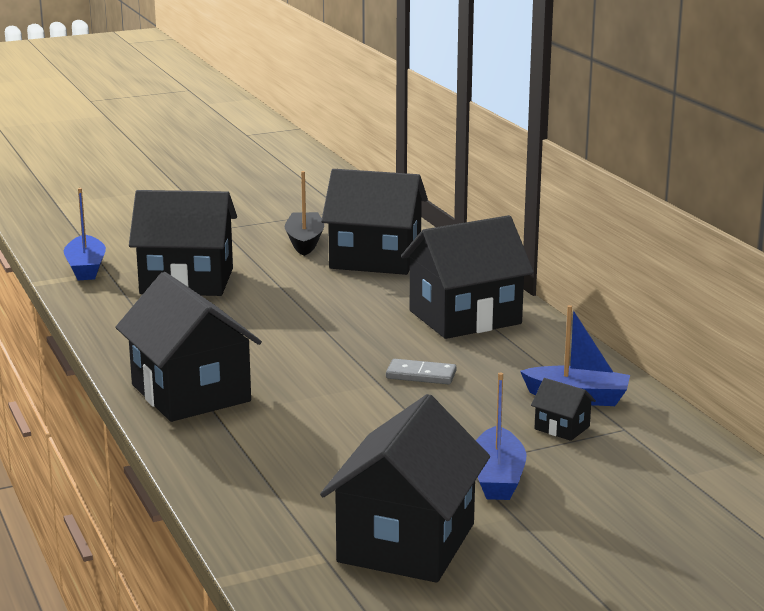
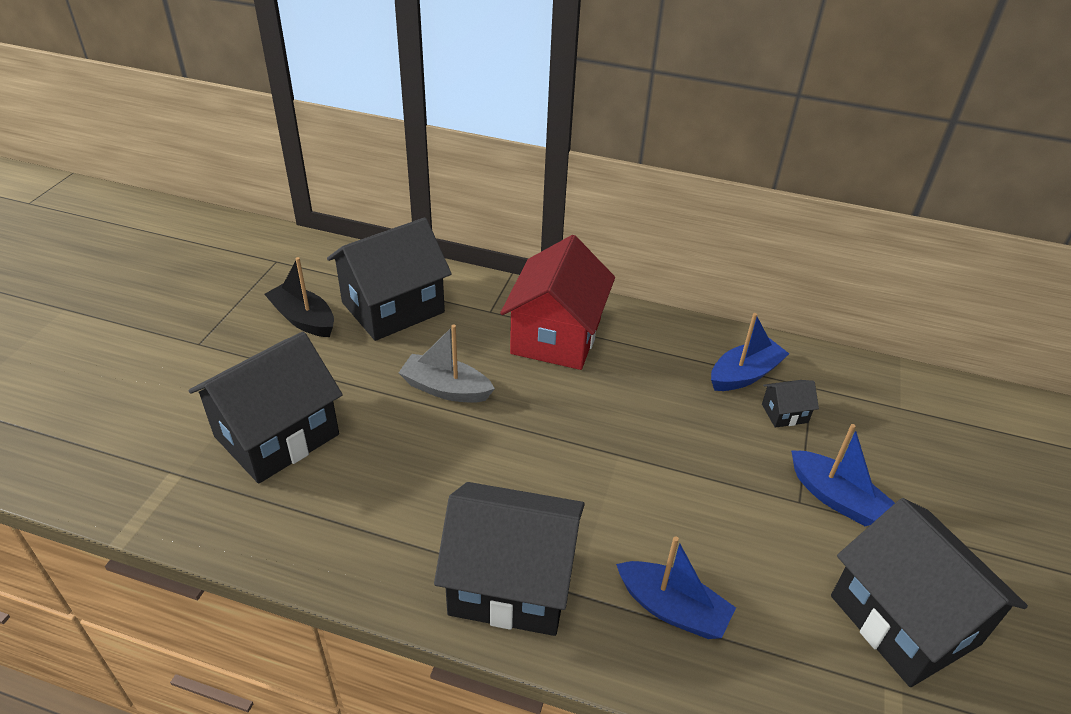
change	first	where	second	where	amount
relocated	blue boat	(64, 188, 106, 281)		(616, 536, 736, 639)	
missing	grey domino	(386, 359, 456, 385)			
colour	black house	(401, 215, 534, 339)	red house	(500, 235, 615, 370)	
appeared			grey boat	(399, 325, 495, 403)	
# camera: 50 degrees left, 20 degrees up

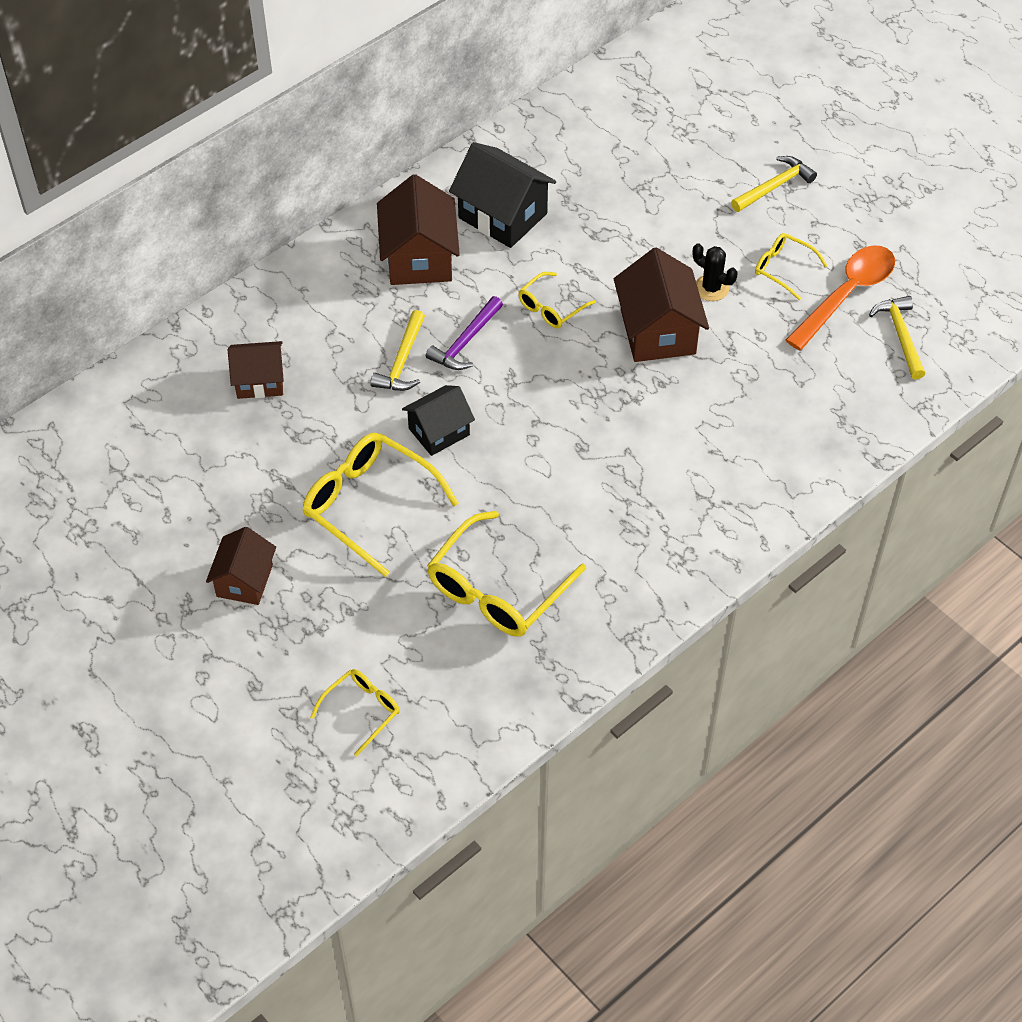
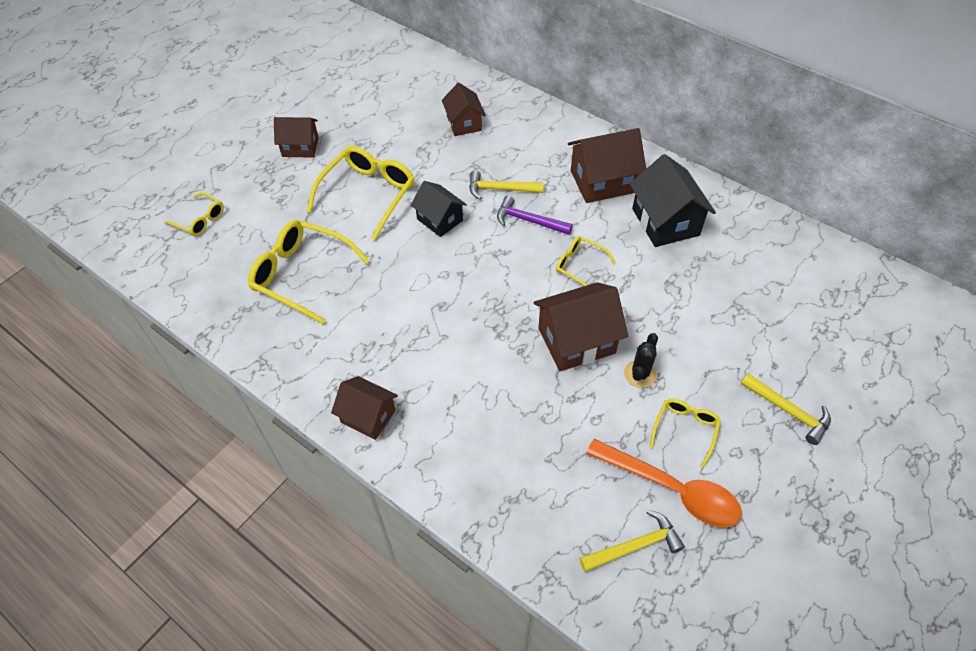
change	first	where	second	where	amount
spun	black house	(449, 142, 556, 248)		(630, 154, 716, 247)	45 degrees counterclockwise
appeared			brown house	(331, 376, 398, 440)	
# camera: 80 degrees right, 0 degrees up

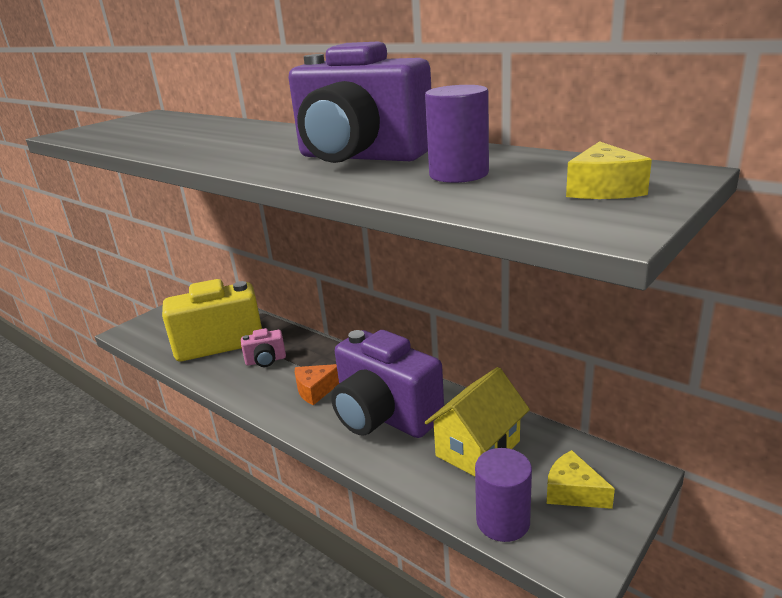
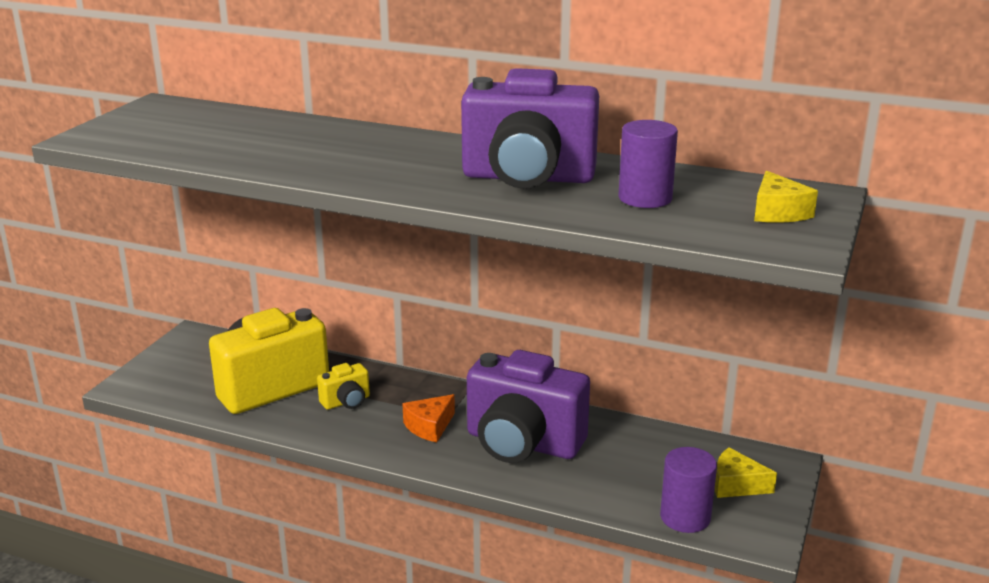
change	first	where	second	where	amount
colour	pink camera	(241, 328, 286, 367)	yellow camera	(317, 363, 370, 410)	
missing	yellow house	(425, 367, 530, 476)			
# camera: 20 degrees left, 0 degrees up

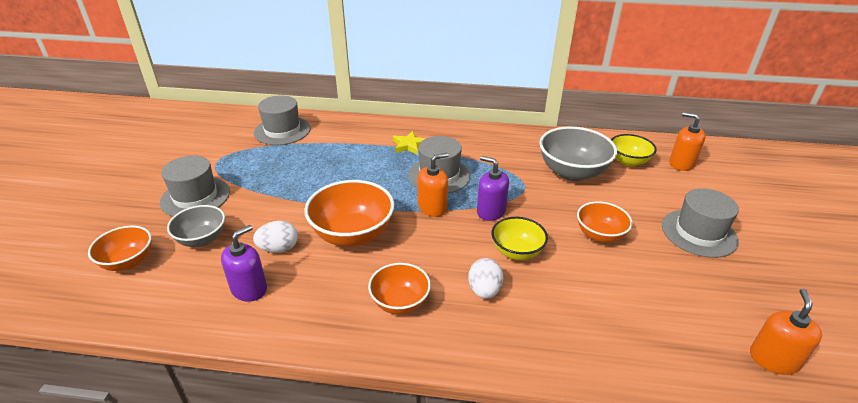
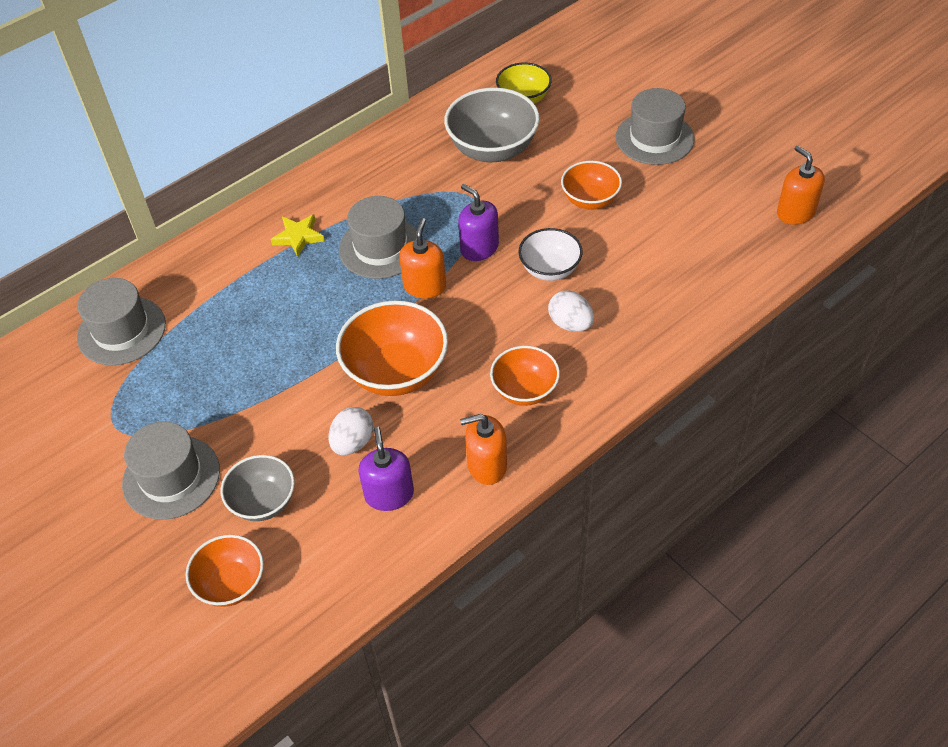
change	first	where	second	where	amount
spun	purple soap dispenser	(477, 156, 509, 221)		(458, 184, 499, 261)	60 degrees clockwise
colour	yellow bowl	(491, 217, 548, 260)	white bowl	(518, 228, 583, 281)	
relocated	orange soap dispenser	(669, 112, 705, 171)		(460, 414, 507, 485)	
# camera: 45 degrees left, 15 degrees up

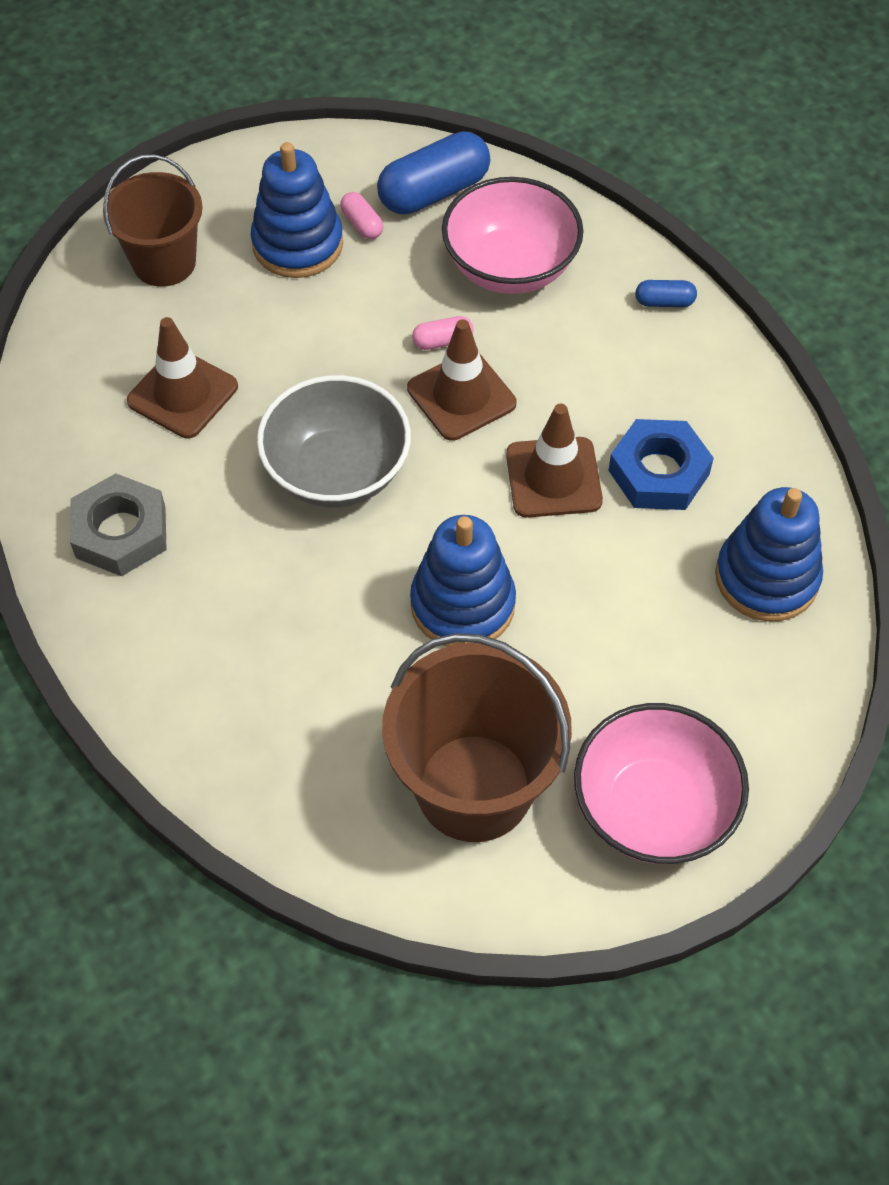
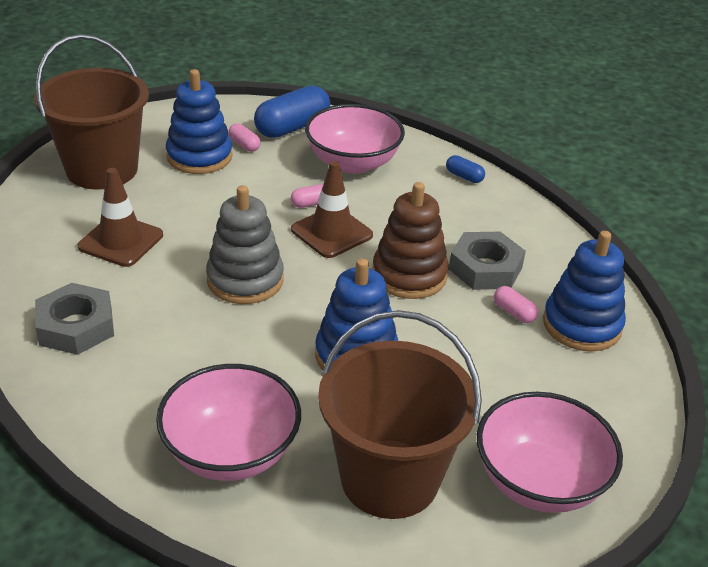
change	first	where	second	where	amount
size	brown bucket	(103, 154, 203, 287)		(34, 34, 149, 189)	x1.52
exchanged	grey bowl	(257, 375, 411, 508)	grey stacking toy	(206, 185, 284, 304)	
exchanged	brown traffic cone	(506, 404, 603, 518)	brown stacking toy	(372, 182, 449, 299)	
colour	blue nut	(608, 419, 714, 510)	grey nut	(449, 232, 526, 290)	
spun	blue capsule	(635, 280, 697, 307)		(446, 155, 485, 183)	45 degrees clockwise
appeared			pink bowl	(156, 364, 301, 481)	
appeared			pink capsule	(494, 286, 538, 323)	
# camera: 10 degrees left, 20 degrees down

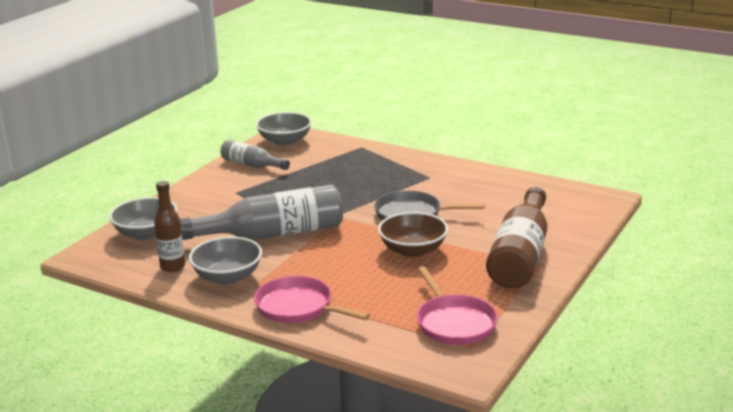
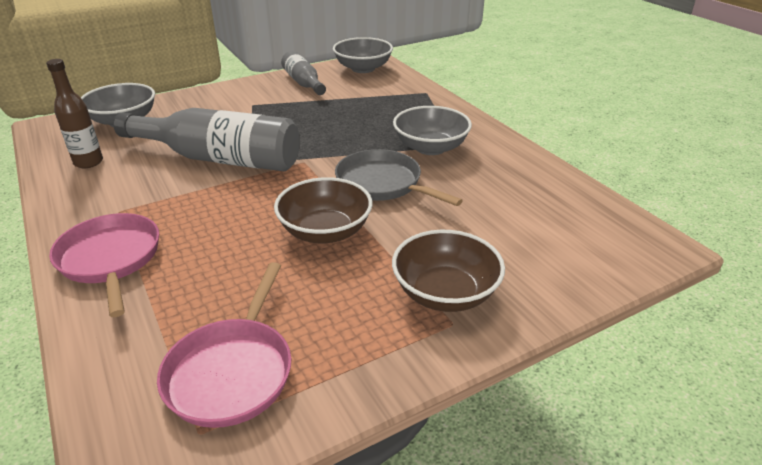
change	first	where	second	where	amount
relocated	grey bowl	(189, 237, 262, 284)		(393, 106, 472, 155)	
exchanged	brown bottle	(486, 187, 547, 289)	brown bowl	(392, 230, 505, 312)	
# camera: 30 degrees right, 10 degrees up

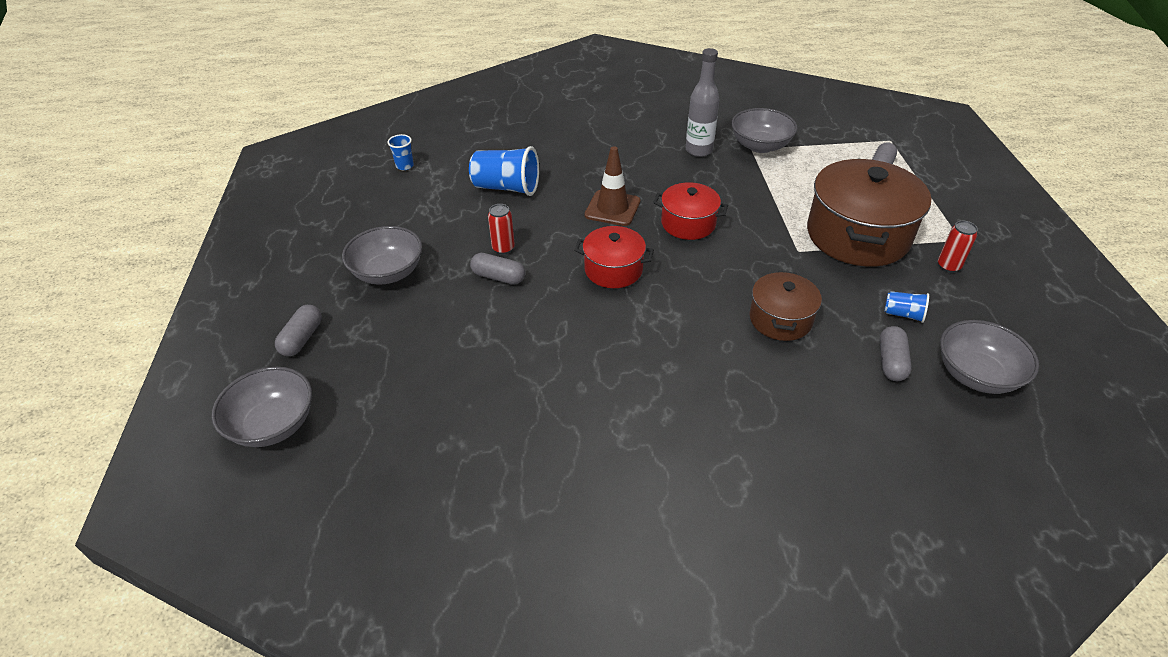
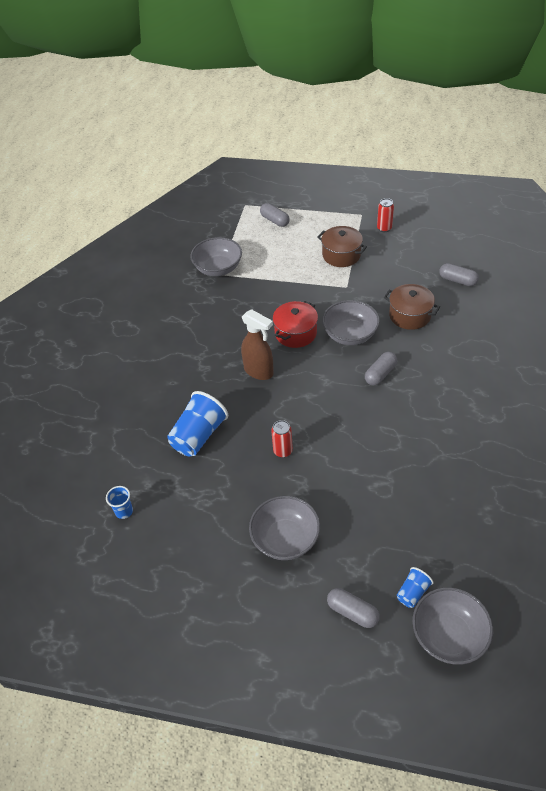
change	first	where	second	where	amount
relocated	grey capsule	(470, 253, 525, 285)		(365, 352, 397, 386)	
missing	red pot	(574, 226, 654, 288)			
exchanged	brown traffic cone	(585, 146, 640, 226)	brown spray bottle	(241, 309, 274, 380)	
missing	grey bottle	(686, 48, 719, 157)			
size	brown pot	(807, 158, 931, 267)		(317, 226, 367, 267)	x0.55
relocated	blue cup	(884, 291, 929, 323)		(397, 567, 434, 608)	
relocated	grey bowl	(940, 320, 1039, 394)		(322, 300, 380, 345)	
# camera: 70 degrees left, 5 degrees up

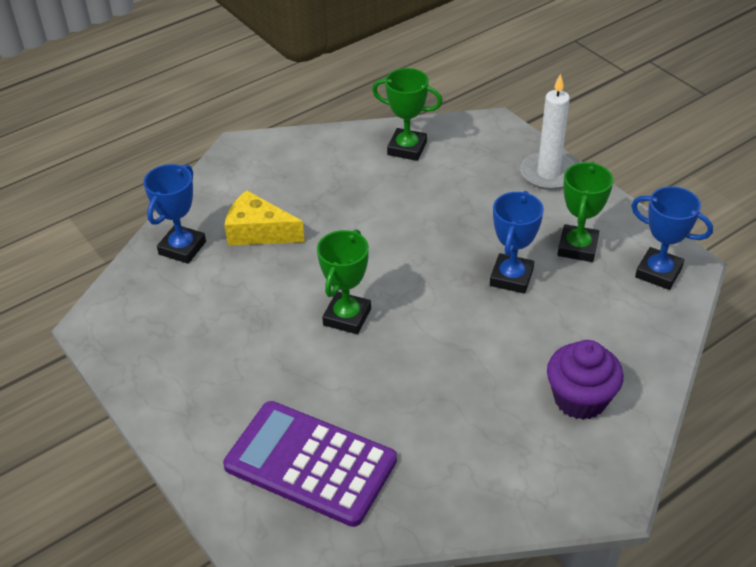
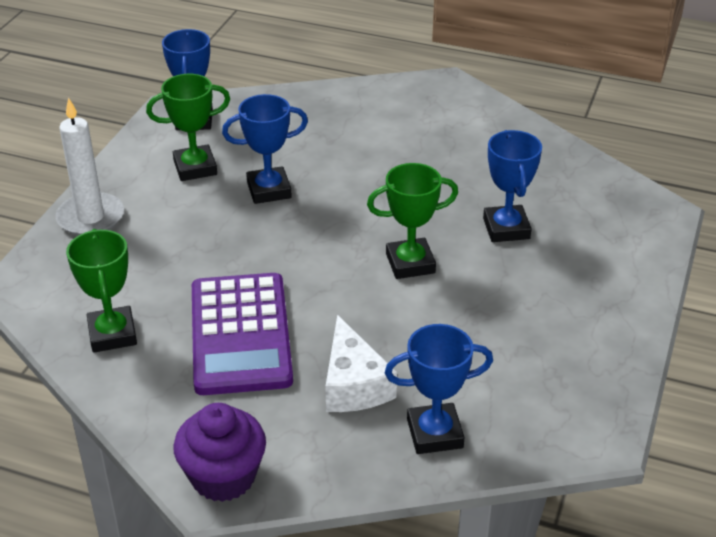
change	first	where	second	where	amount
relocated	purple calculator	(223, 401, 397, 527)		(192, 273, 293, 395)	
colour	yellow cheese	(225, 190, 305, 246)	white cheese	(325, 315, 397, 412)	
relocated	purple cupcake	(547, 340, 624, 420)		(173, 403, 266, 502)	
appeared			blue trophy	(483, 130, 542, 242)	
# camera: 125 degrees left, 5 degrees down

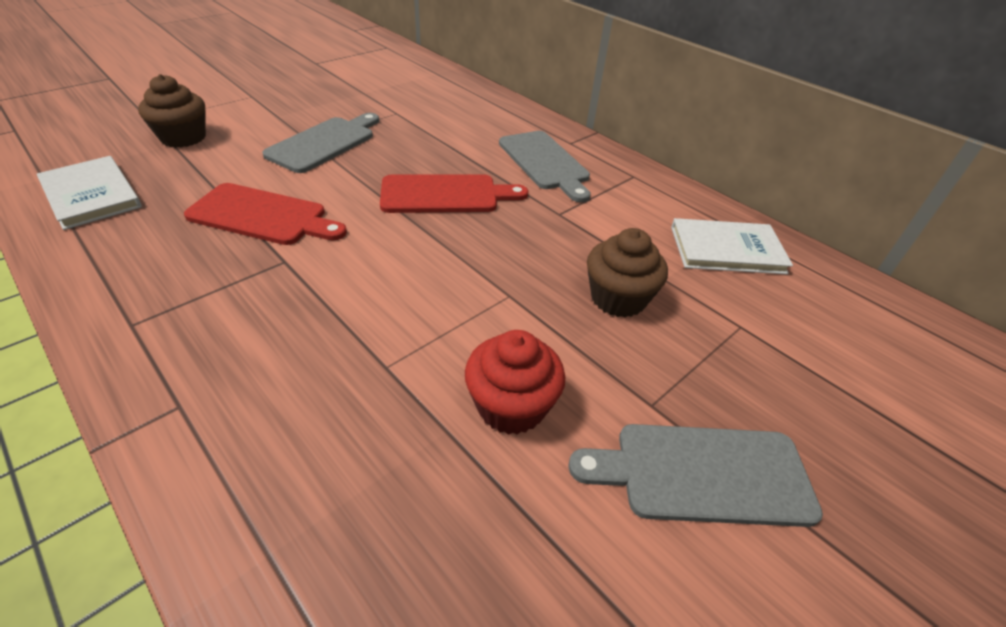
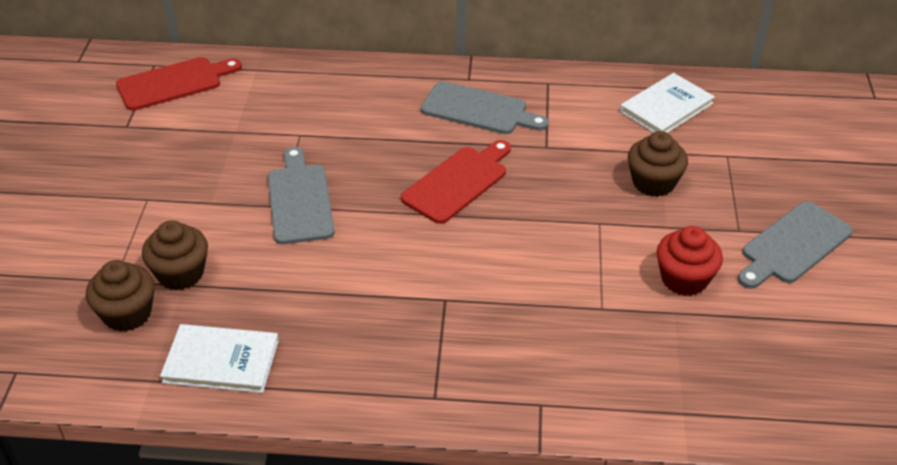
change	first	where	second	where	amount
relocated	red cutting board	(184, 183, 347, 245)		(116, 57, 242, 111)	
appeared			brown cupcake	(86, 260, 155, 331)	
# camera: 40 degrees left, 0 degrees up

